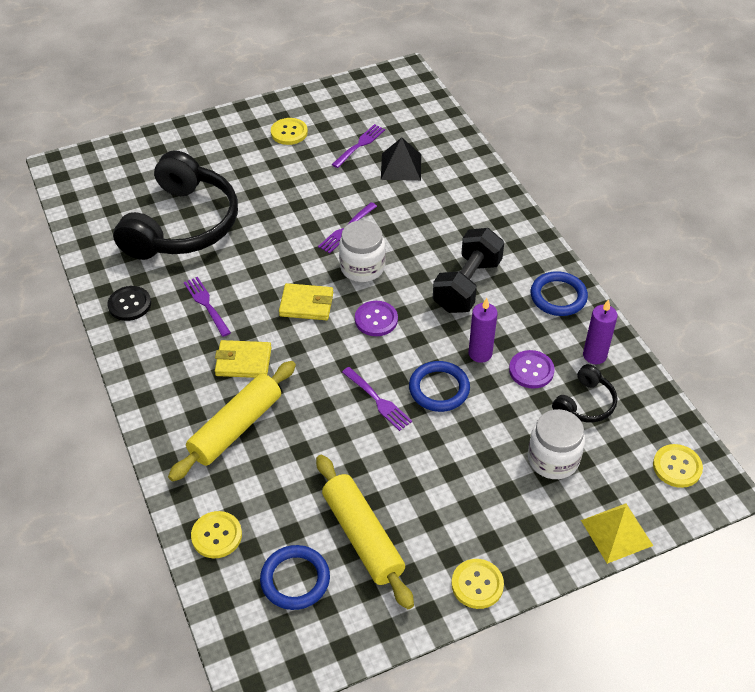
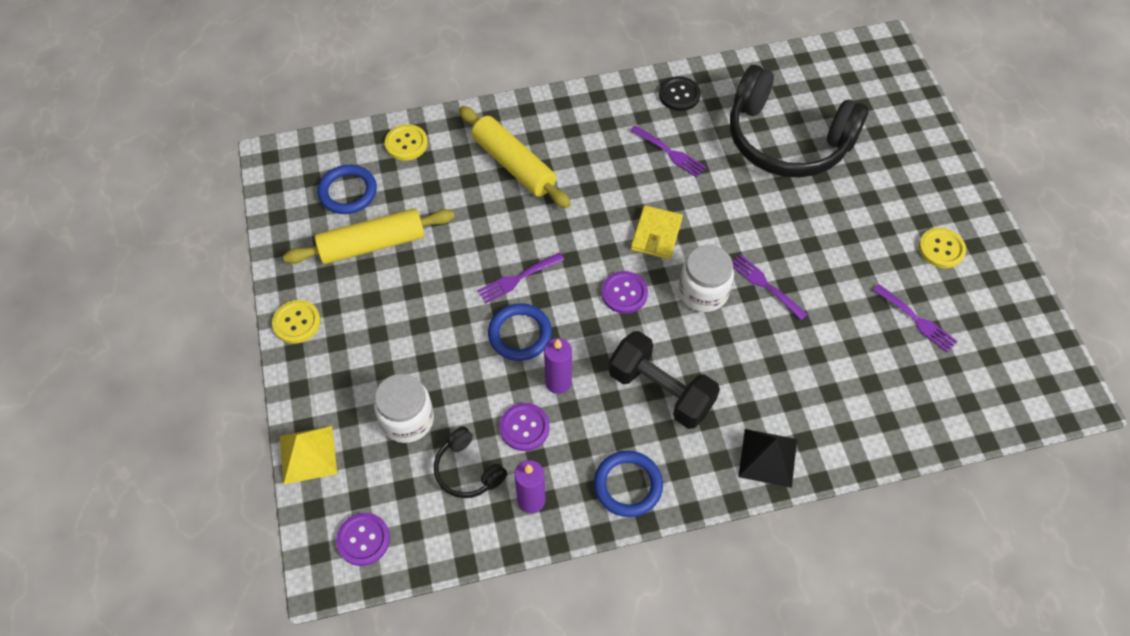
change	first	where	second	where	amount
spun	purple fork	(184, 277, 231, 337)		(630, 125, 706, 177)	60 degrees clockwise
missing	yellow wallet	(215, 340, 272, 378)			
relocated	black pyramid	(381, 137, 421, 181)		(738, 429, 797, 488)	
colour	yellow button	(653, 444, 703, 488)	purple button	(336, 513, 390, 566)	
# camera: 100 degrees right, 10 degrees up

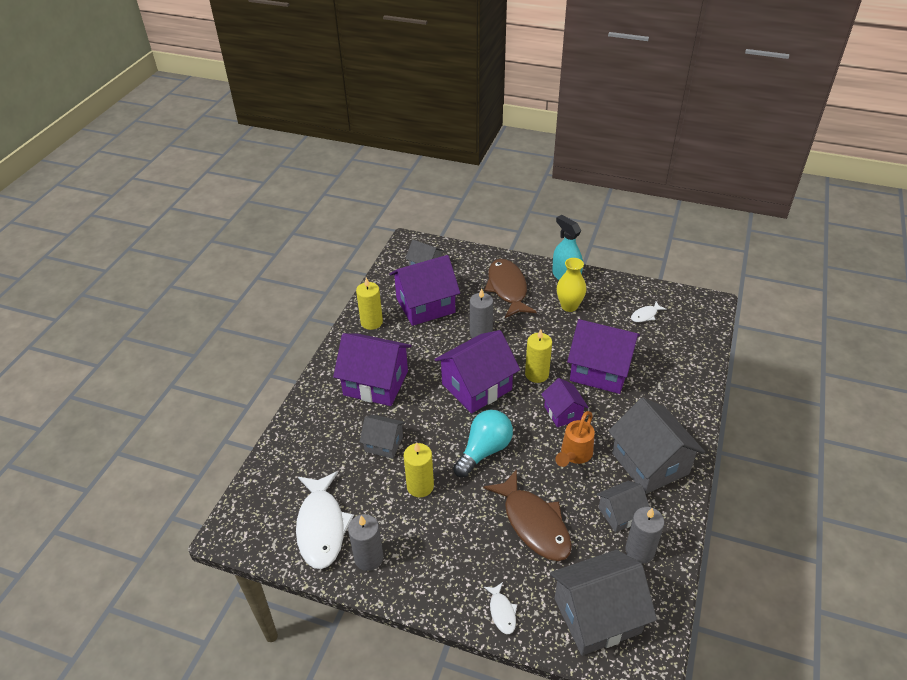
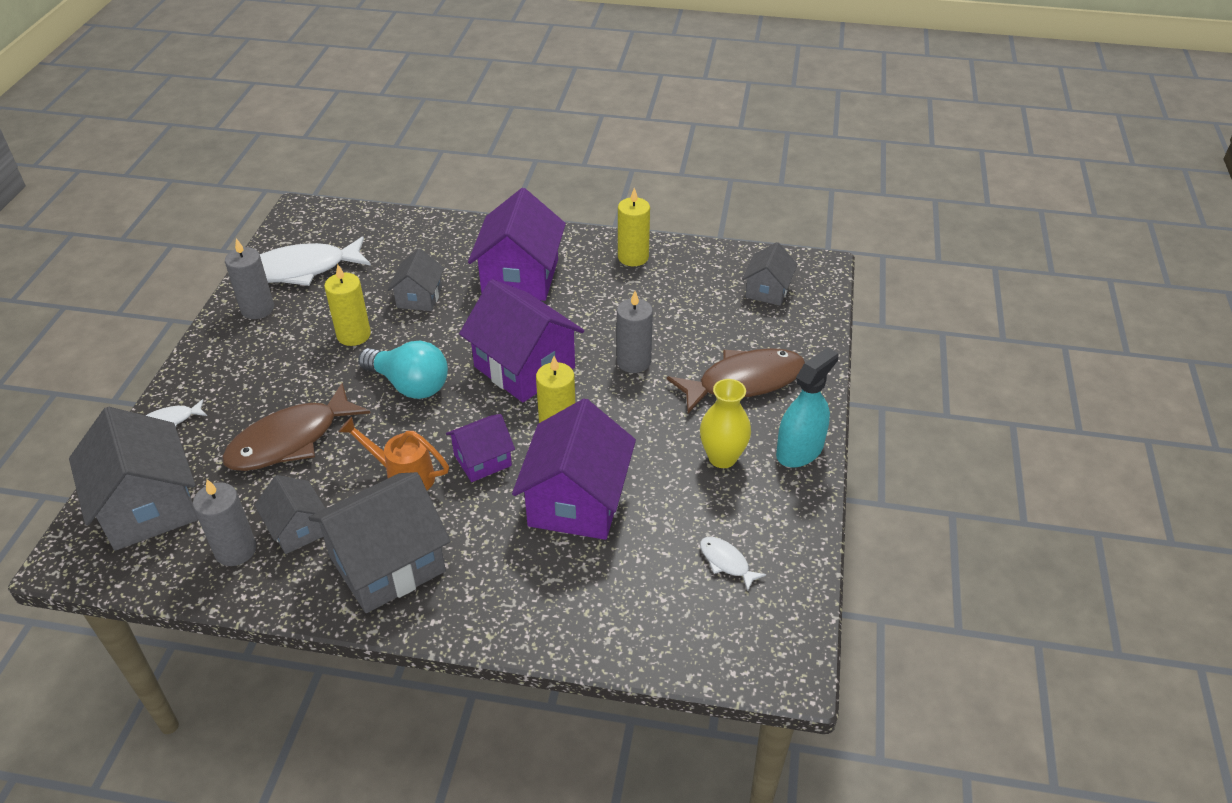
change	first	where	second	where	amount
missing	purple house	(389, 255, 460, 326)			
# camera: 80 degrees right, 0 degrees up

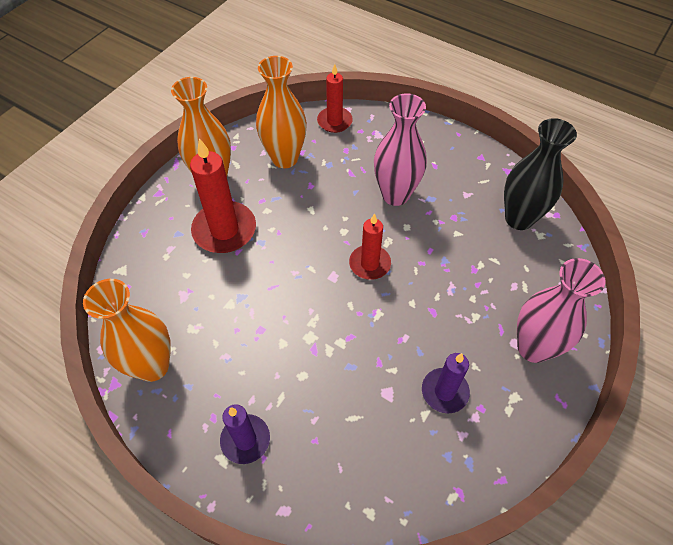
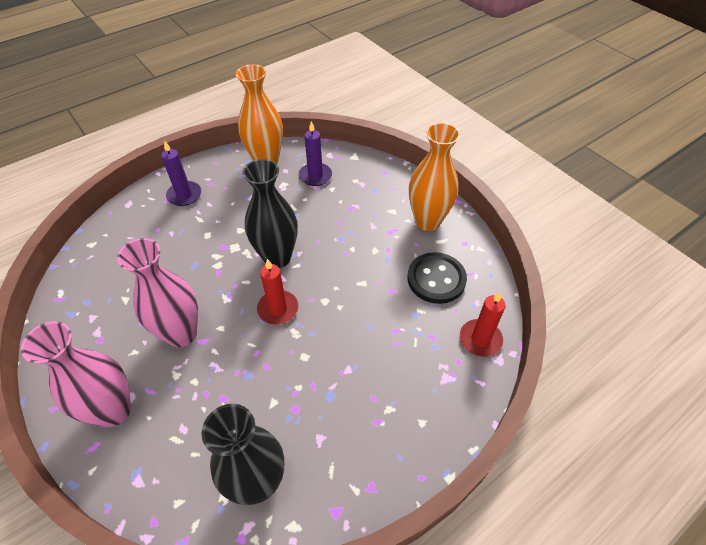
change	first	where	second	where	amount
missing	red candle	(190, 138, 256, 253)			
exchanged	orange vase	(256, 56, 307, 168)	black button	(407, 252, 467, 304)	
relocated	pink vase	(374, 93, 427, 206)		(117, 238, 198, 347)	
relocated	purple candle	(422, 353, 470, 413)		(299, 121, 332, 186)	
appeared			black vase	(243, 159, 298, 268)	
# camera: 110 degrees right, 5 degrees down

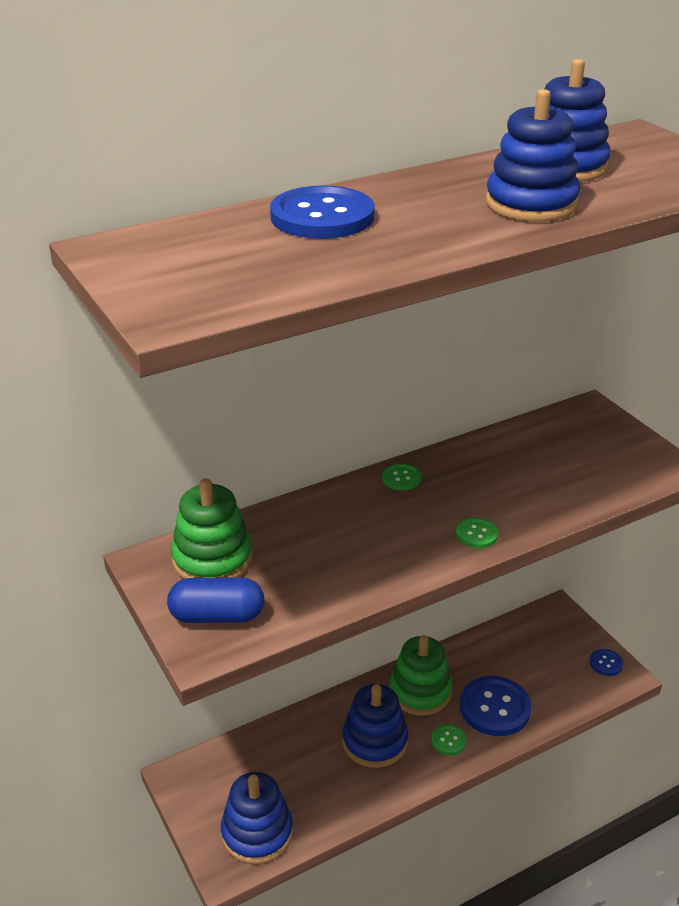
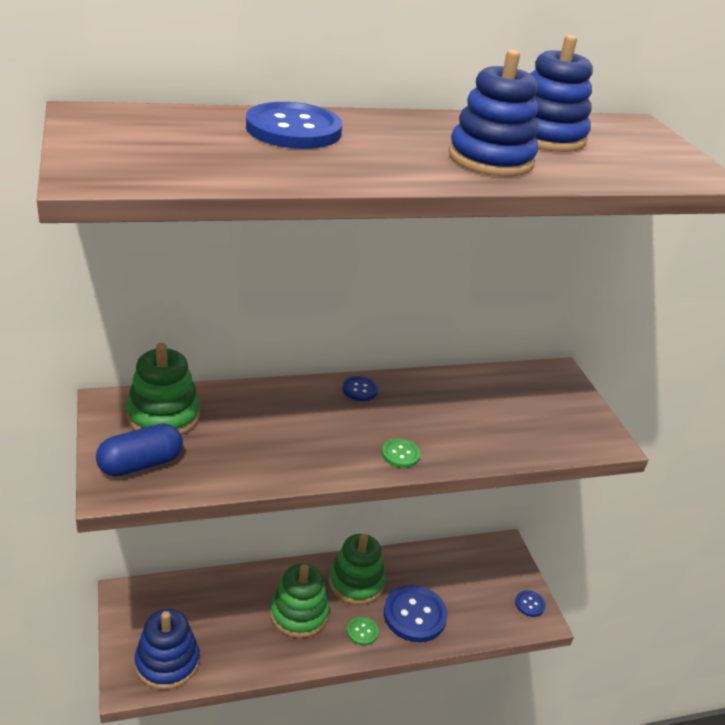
change	first	where	second	where	amount
spun	blue capsule	(167, 577, 265, 623)		(96, 424, 183, 477)	45 degrees counterclockwise
colour	blue stacking toy	(342, 684, 408, 768)	green stacking toy	(270, 563, 330, 638)	
colour	green button	(382, 463, 421, 491)	blue button	(343, 376, 378, 401)	
# camera: 10 degrees right, 0 degrees up

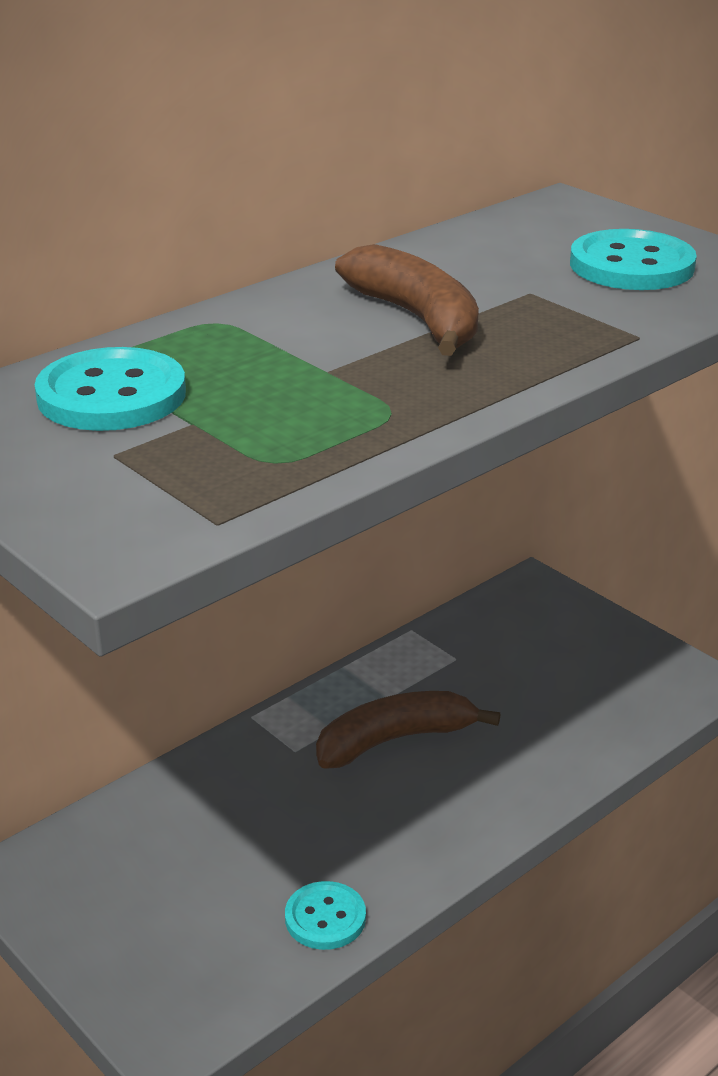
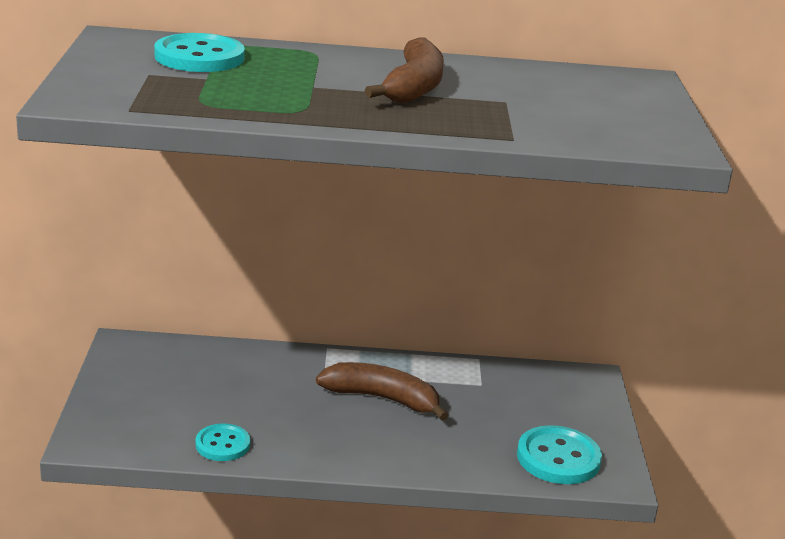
change	first	where	second	where	amount
relocated	turquoise button	(570, 229, 697, 290)		(517, 425, 602, 484)	
# camera: 40 degrees right, 5 degrees down

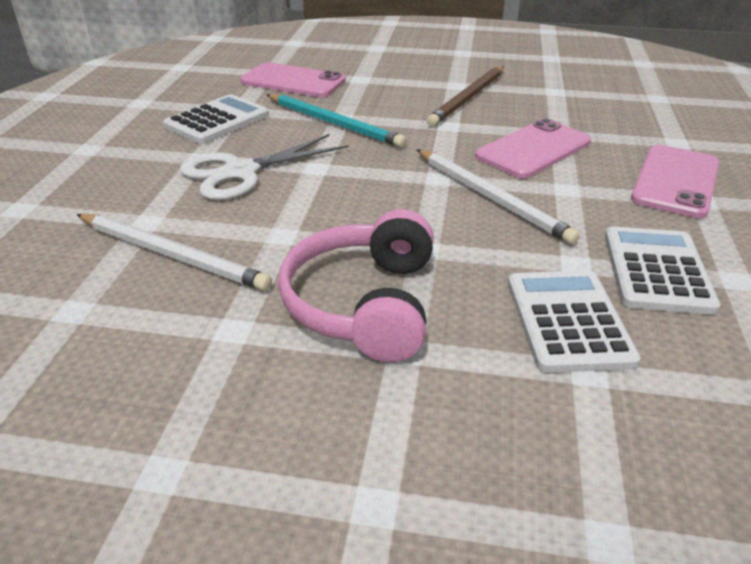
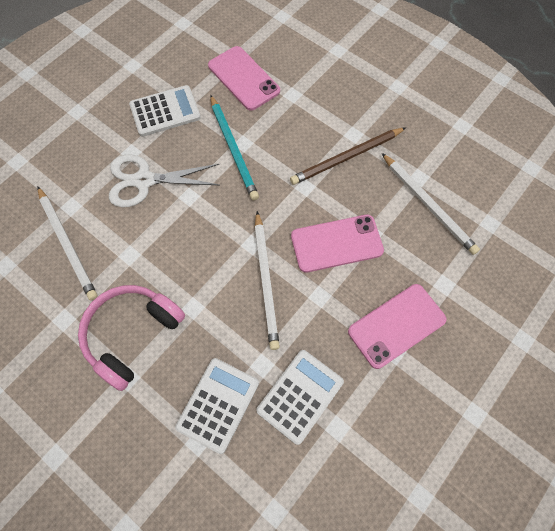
change	first	where	second	where	amount
appeared			white pencil	(382, 153, 480, 255)	
# camera: 30 degrees right, 30 degrees up

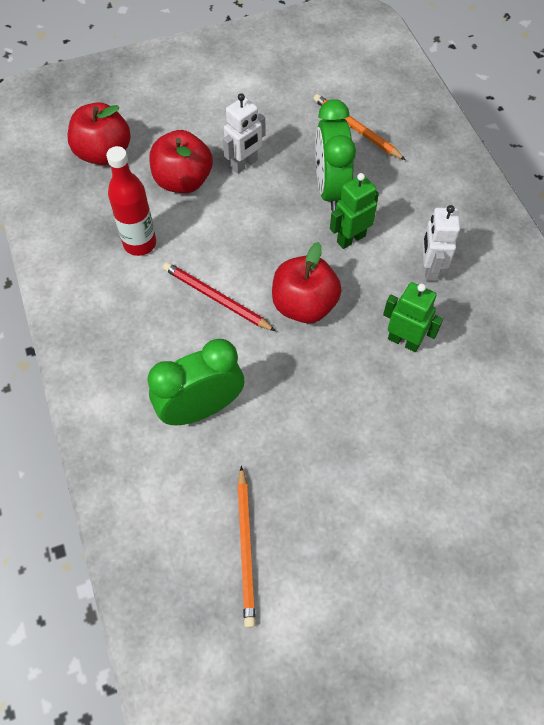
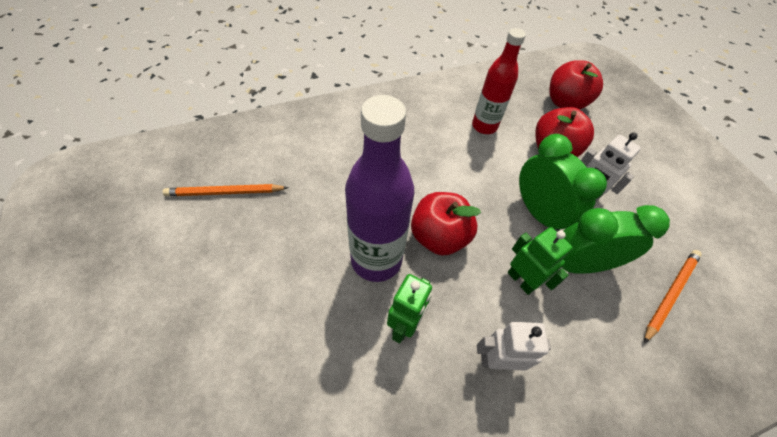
change	first	where	second	where	amount
relocated	green clock	(147, 339, 244, 425)		(519, 134, 607, 232)	
missing	red pencil	(163, 262, 276, 331)			
appeared			purple bottle	(345, 95, 414, 282)	
# camera: 85 degrees right, 5 degrees down

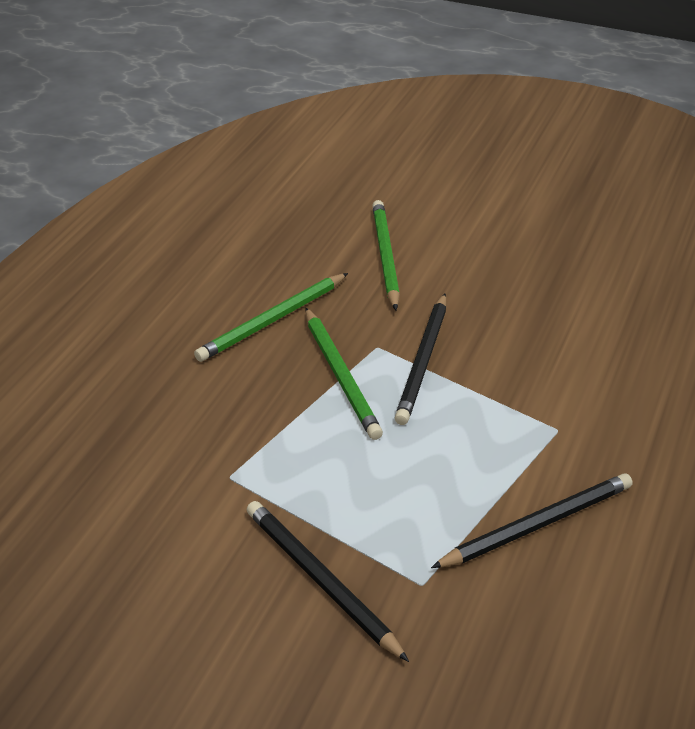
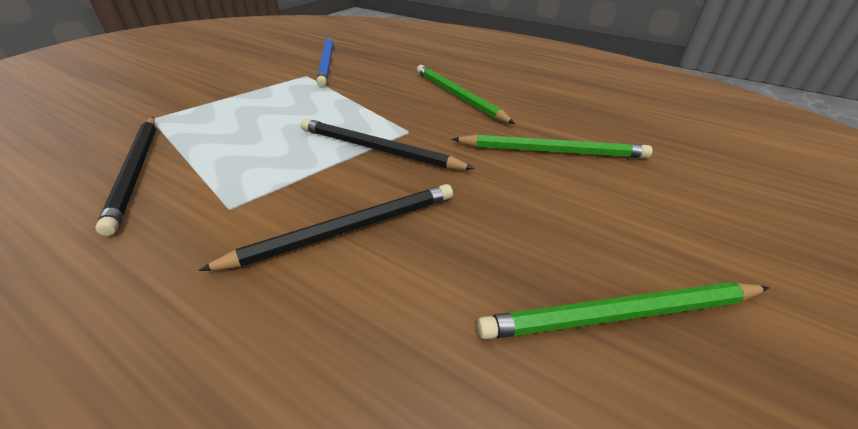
change	first	where	second	where	amount
relocated	black pencil	(247, 501, 409, 662)		(198, 184, 453, 271)	
relocated	green pencil	(305, 308, 383, 440)		(477, 282, 769, 340)	
appeared			blue pencil	(317, 38, 333, 87)	
# camera: 100 degrees right, 0 degrees up

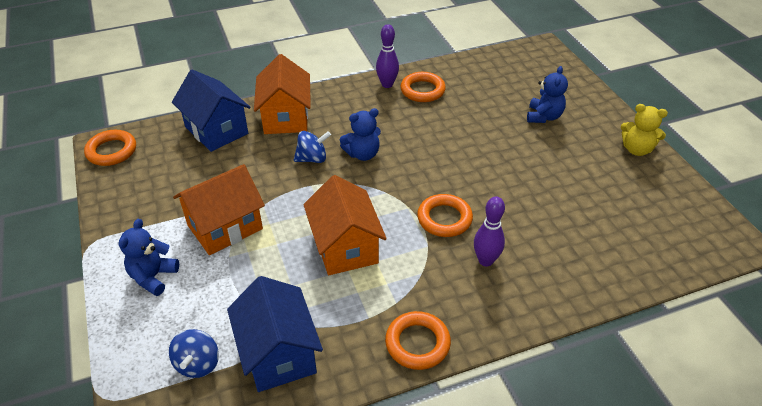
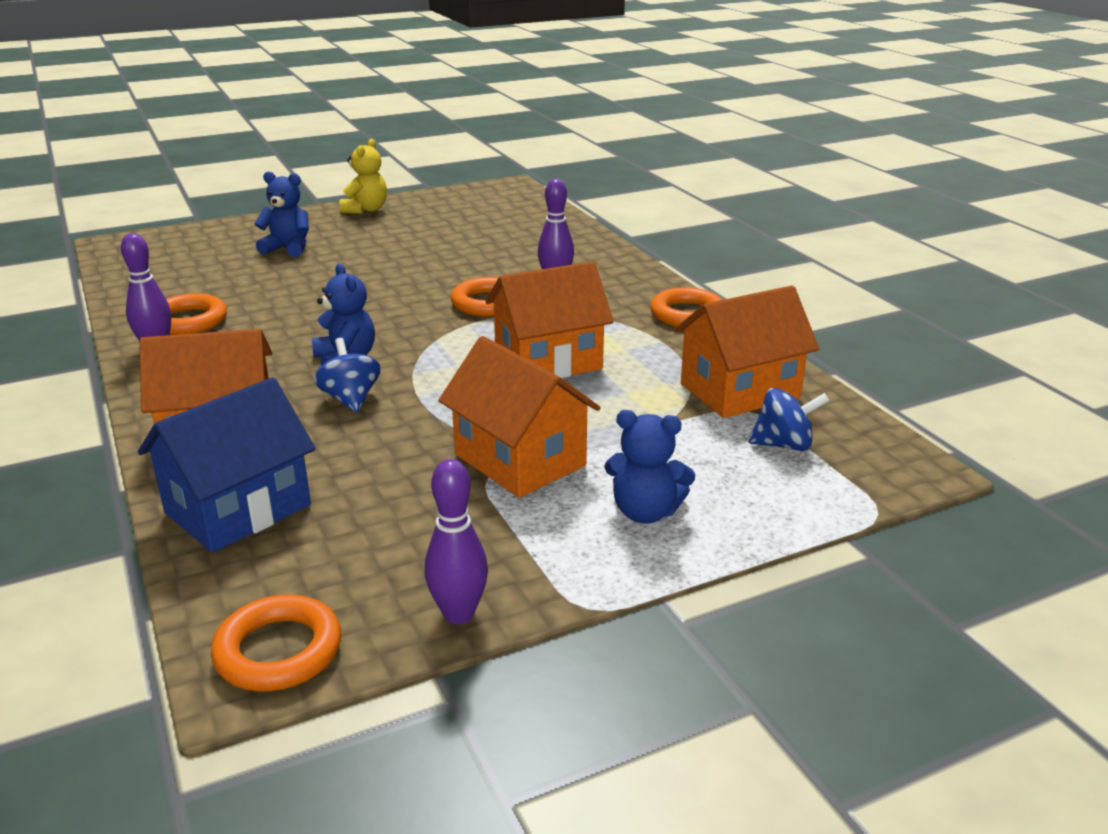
change	first	where	second	where	amount
colour	blue house	(227, 276, 323, 392)	orange house	(674, 285, 819, 418)	
appeared			purple bowling pin	(425, 459, 488, 624)	
# camera: 95 degrees left, 15 degrees down

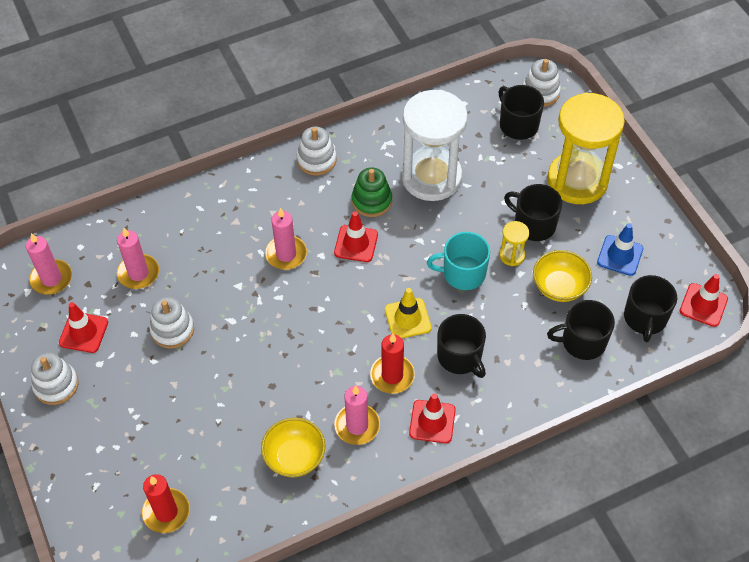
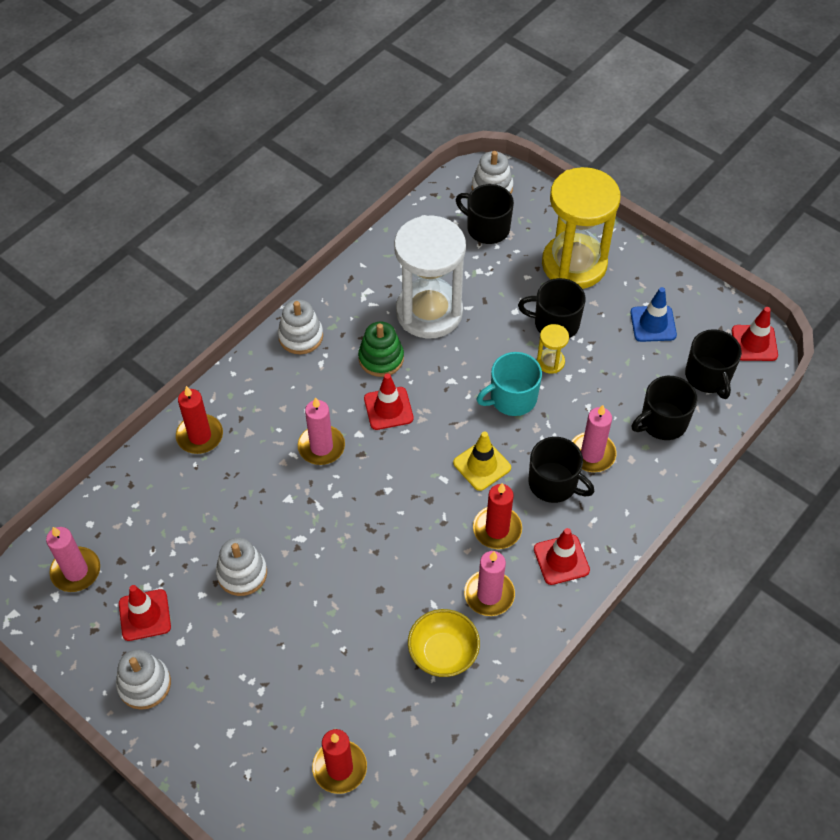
change	first	where	second	where	amount
relocated	pink candle	(117, 227, 159, 289)		(572, 405, 616, 472)	
missing	yellow bowl	(533, 250, 592, 302)			
appeared			red candle	(176, 386, 223, 454)	
# camera: 25 degrees left, 0 degrees up

